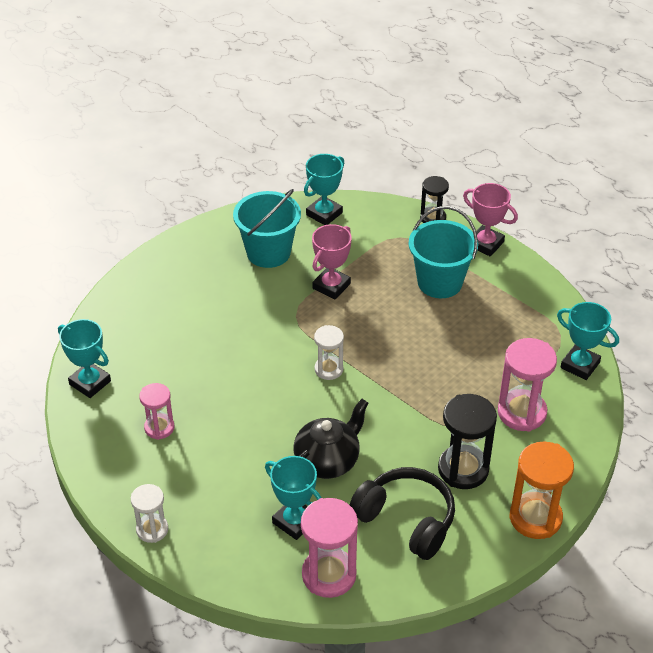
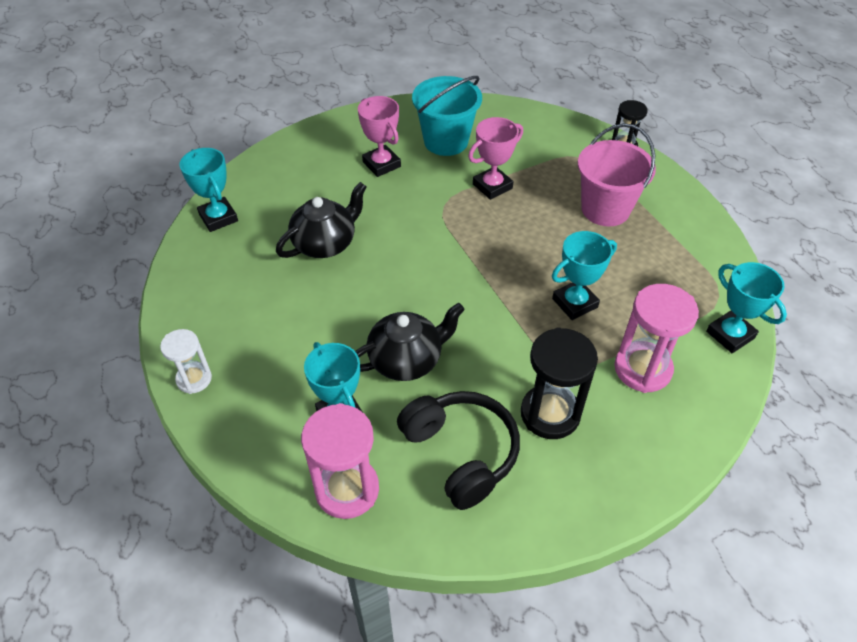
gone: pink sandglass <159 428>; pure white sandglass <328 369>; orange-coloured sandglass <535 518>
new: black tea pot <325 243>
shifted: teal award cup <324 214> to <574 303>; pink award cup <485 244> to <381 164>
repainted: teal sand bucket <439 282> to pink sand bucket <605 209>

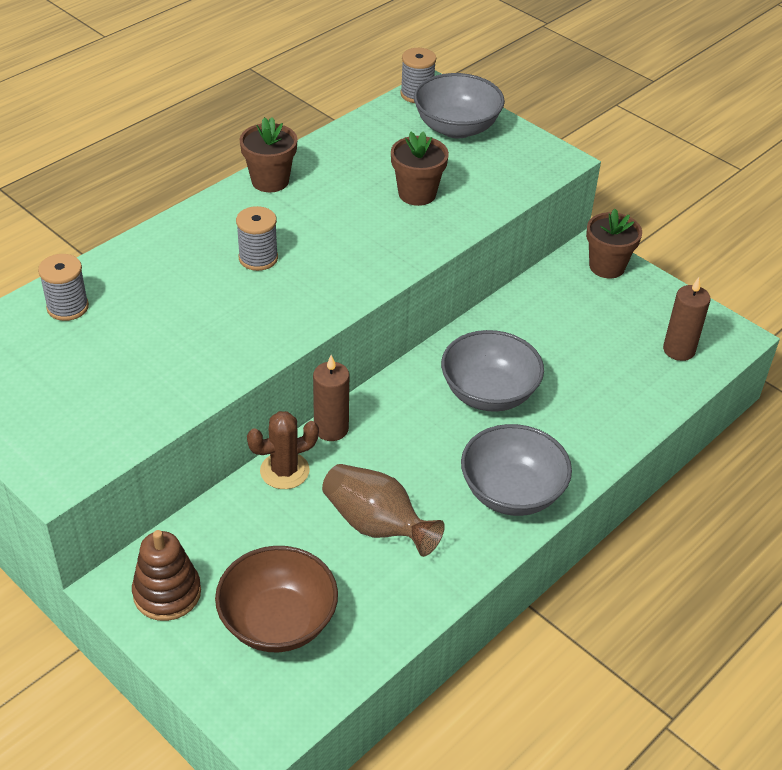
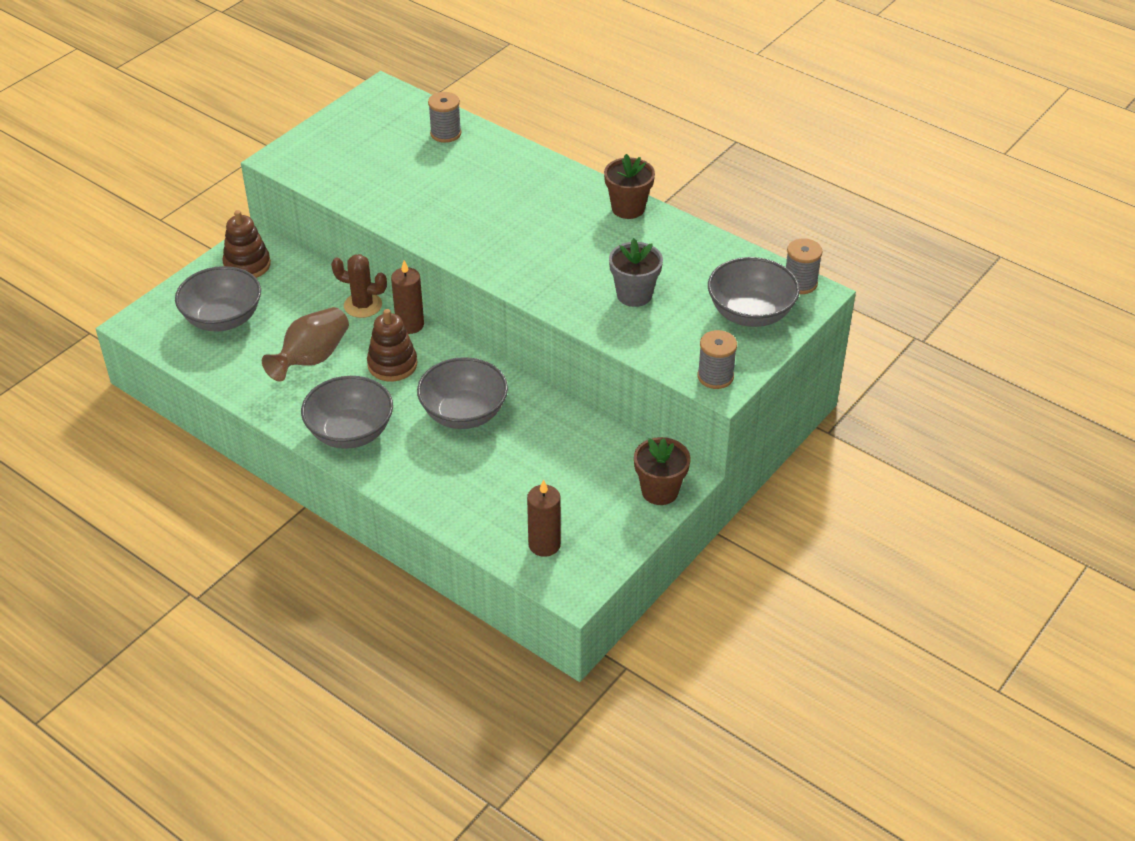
new: brown ring stacker <392 364>
shifted: ash-grey bobbin <258 258> to <715 376>
repainted: brown serving bowl <278 621> to ash-grey serving bowl <223 319>; brown flower pot <417 194> to ash-grey flower pot <634 295>
rotated: brown cactus <284 471> = <363 305> 45 degrees counterclockwise

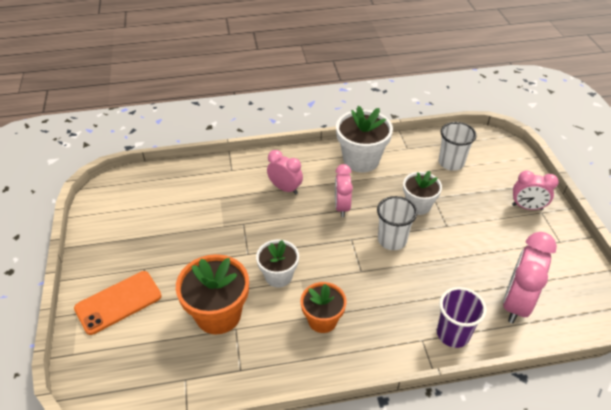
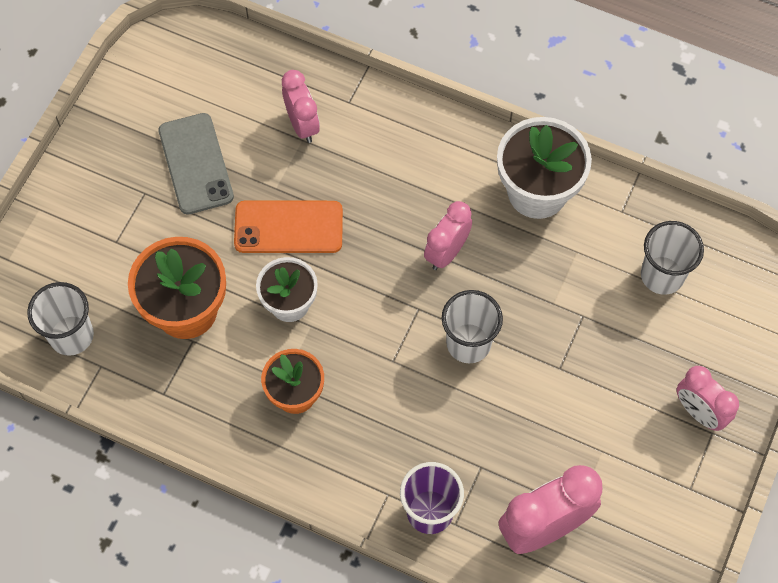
gone: pure white flower pot <418 205>
new: pure white beaker <71 335>; ash-grey smartphone <196 164>
shifted: orange-coloured smartphone <118 302> to <288 227>; pink alarm clock <285 188> to <302 125>

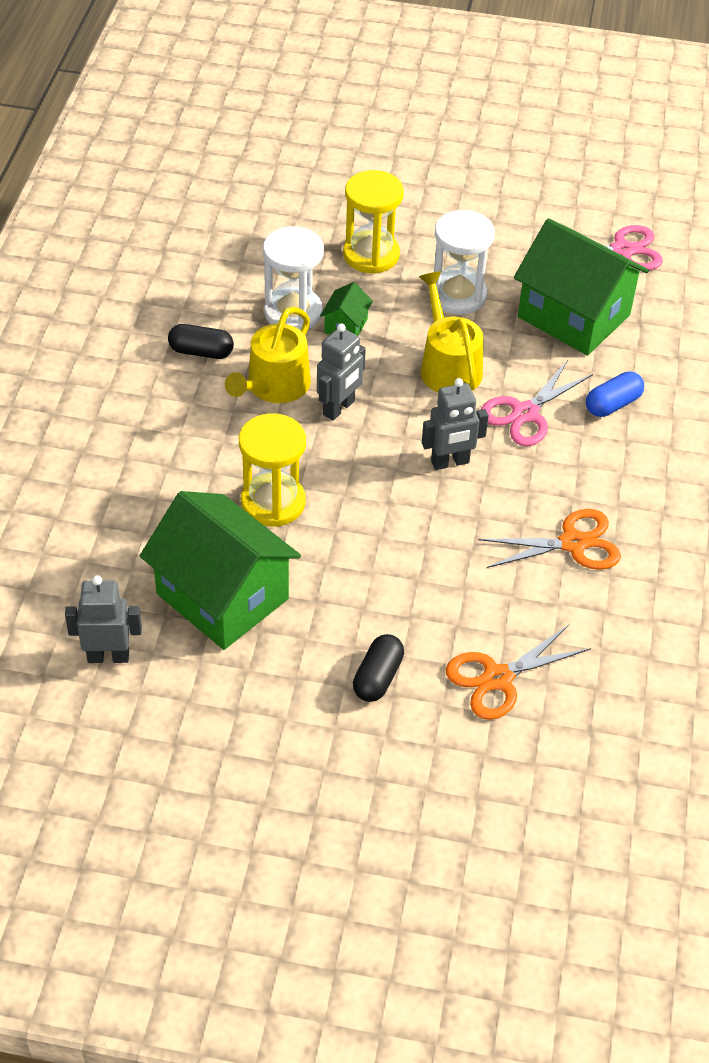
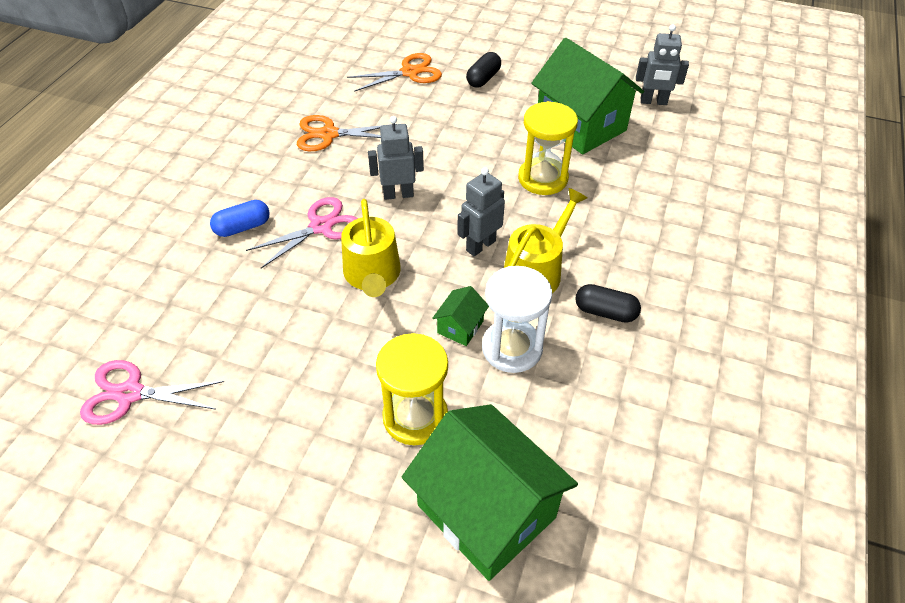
gone: pure white sandglass <458 295>
shifted: green toy house <574 316> to <486 511>

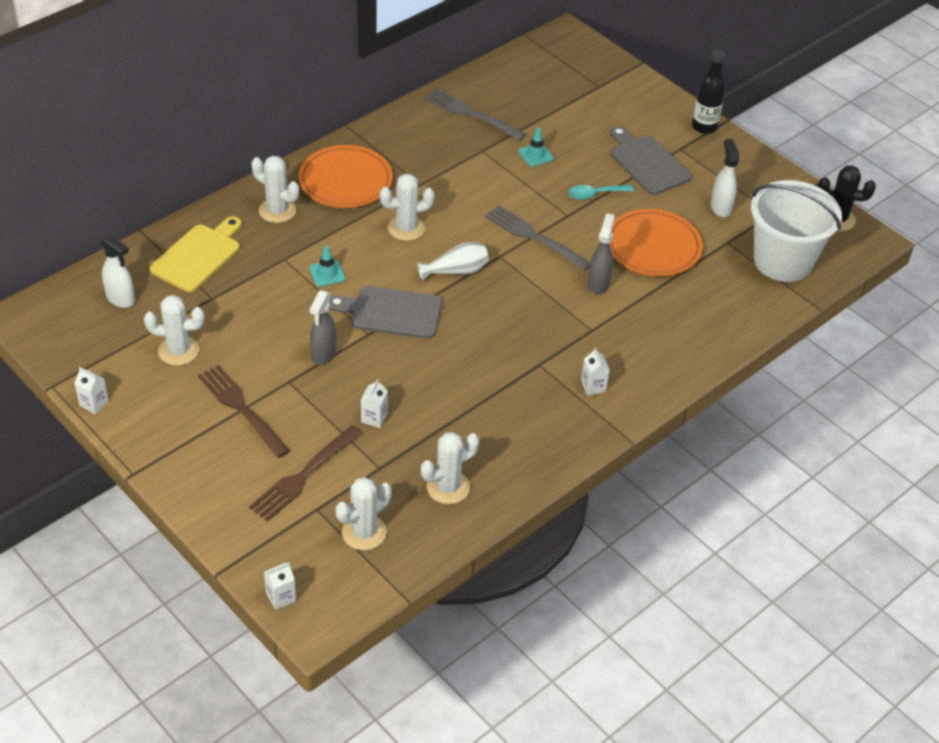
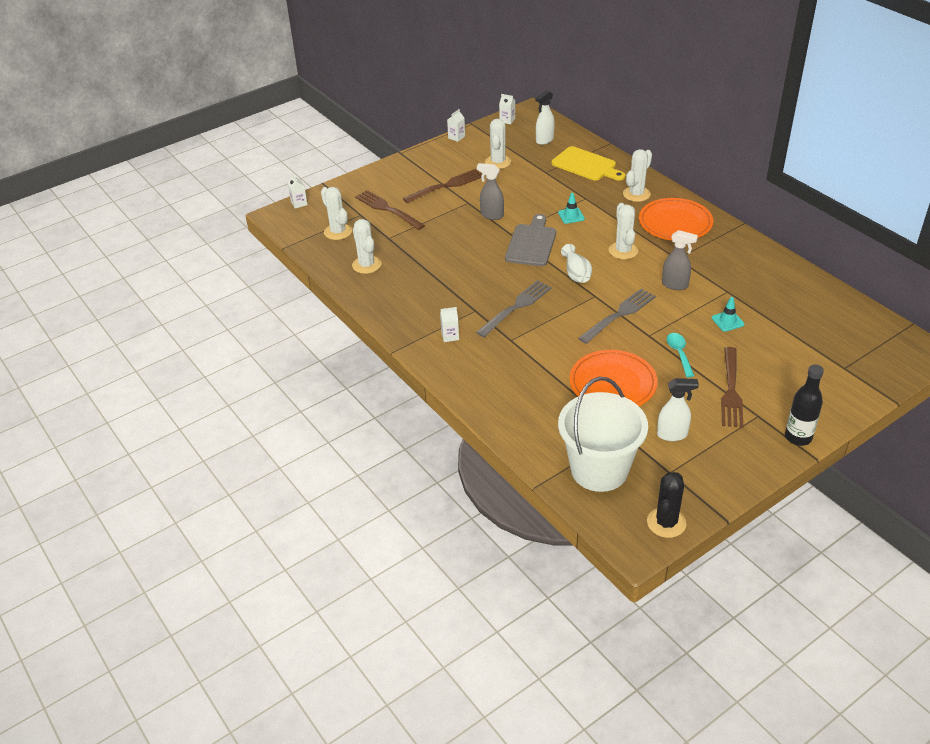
shifted: pure white carton <374 418> to <507 120>; ash-grey fork <471 114> to <516 307>; ash-grey spray cleaner <598 283> to <675 285>
swapped: ash-grey bread board <647 163> to brown fork <731 390>

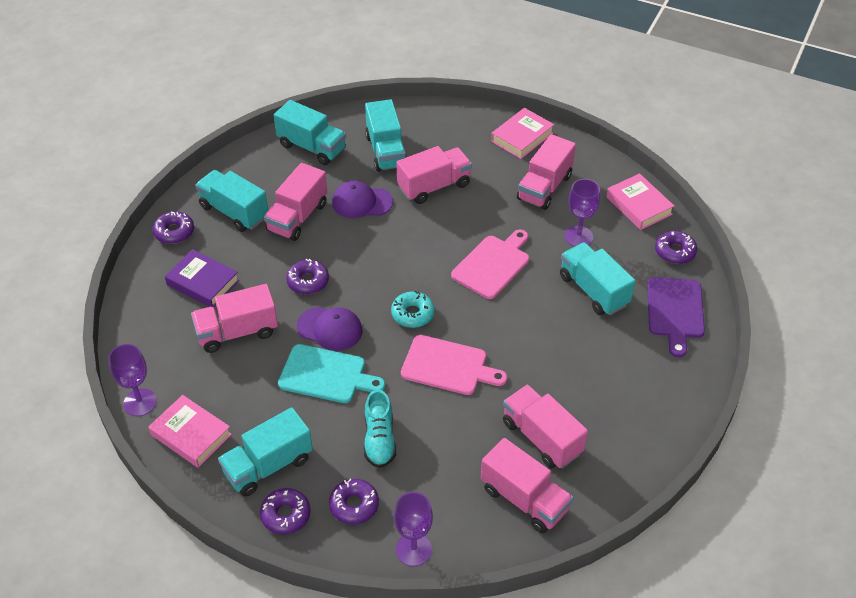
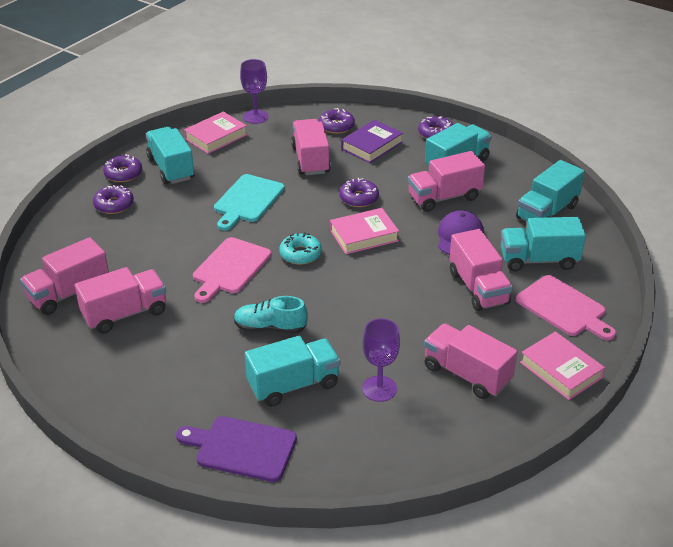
gone: royal purple peaked cap <330 329>; royal purple goblet <413 549>
shifted: teal shoe <379 439> to <270 328>; pink bread board <492 265> to <564 308>; pink hardcover <638 206> to <363 235>; royal purple donut <675 252> to <336 126>
rotated: pink truck <297 217> = <444 197> 60 degrees counterclockwise

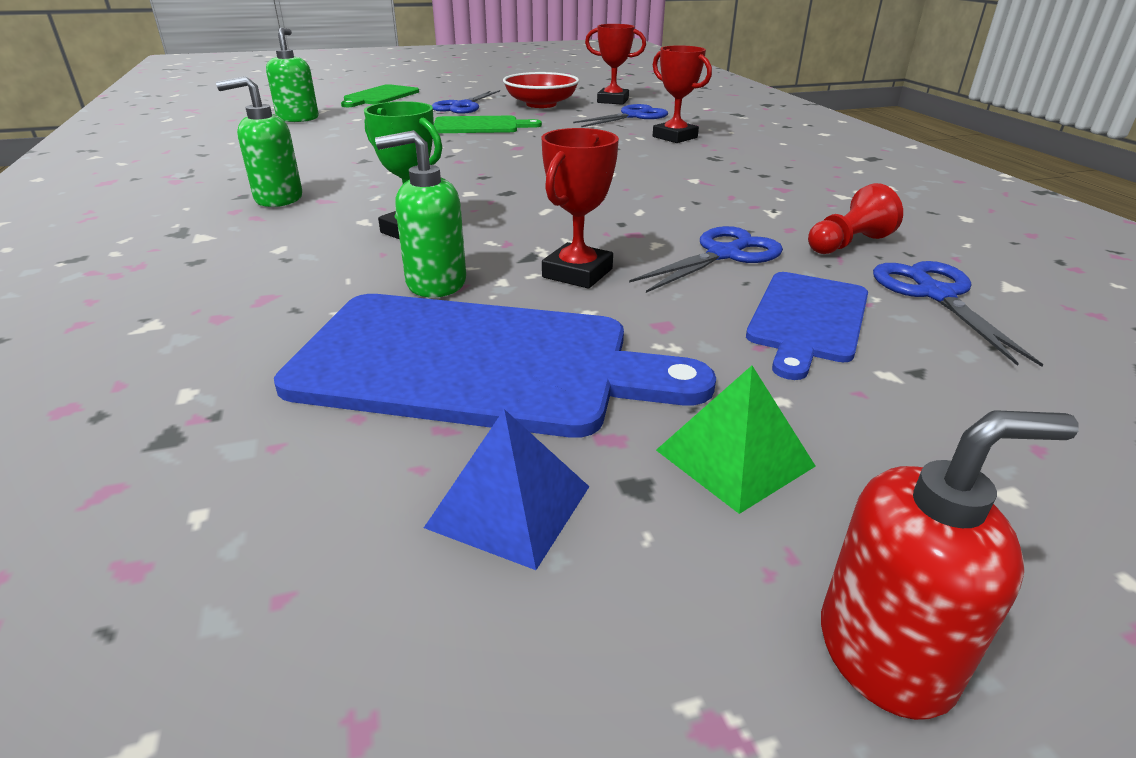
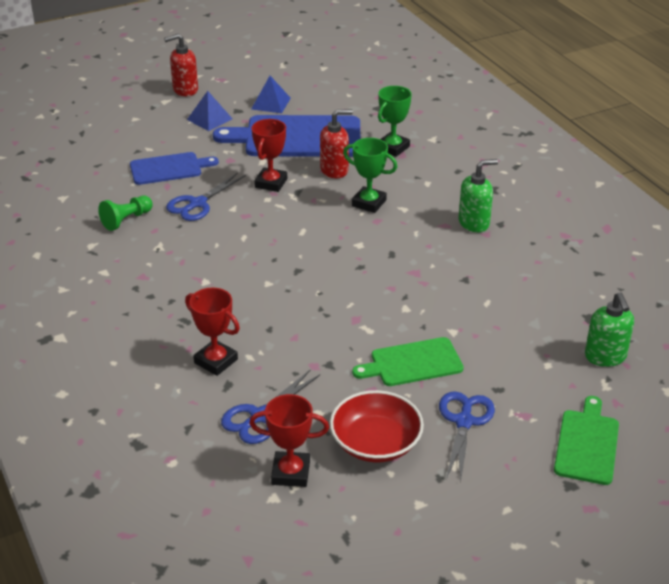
gone: cobalt scissors <935 294>
new: green award cup <393 148>
repainted: green pump bottle <435 283> to scarlet pump bottle <334 170>; green solid pyramid <734 458> to cobalt solid pyramid <209 119>; scarlet pawn <847 244> to green pawn <126 220>
rotated: cobalt bread board <807 319> = <169 168> 60 degrees clockwise

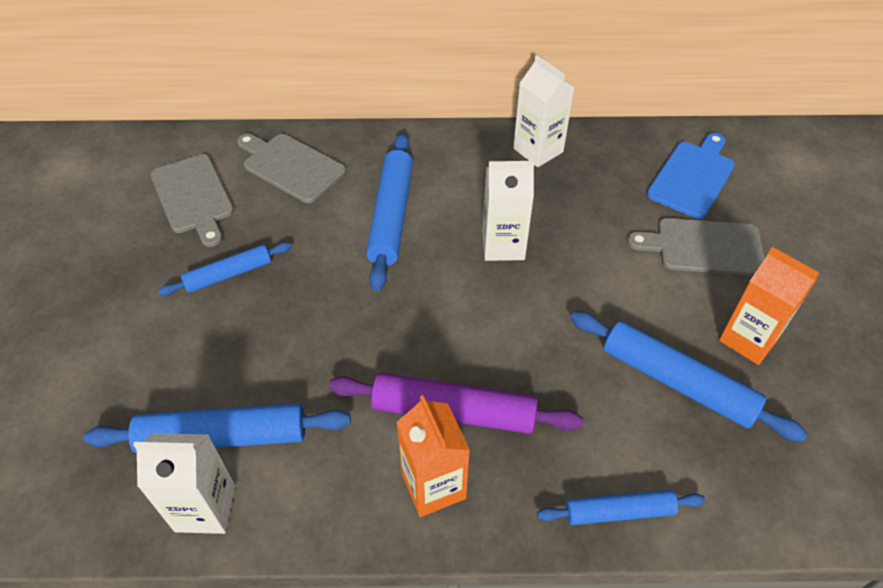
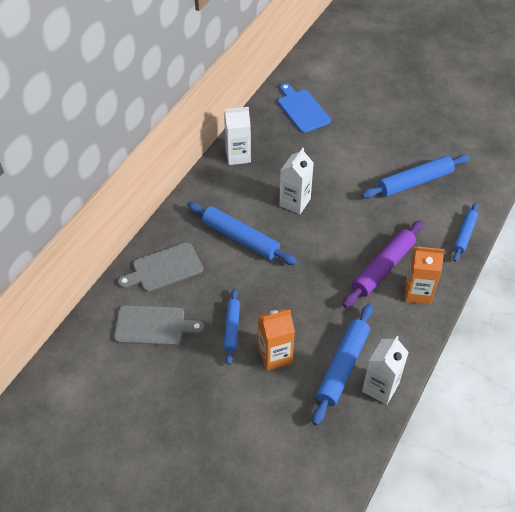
gone: ash-grey bread board <704 247>
shifted: orange-coloured carton <748 339> to <275 355>

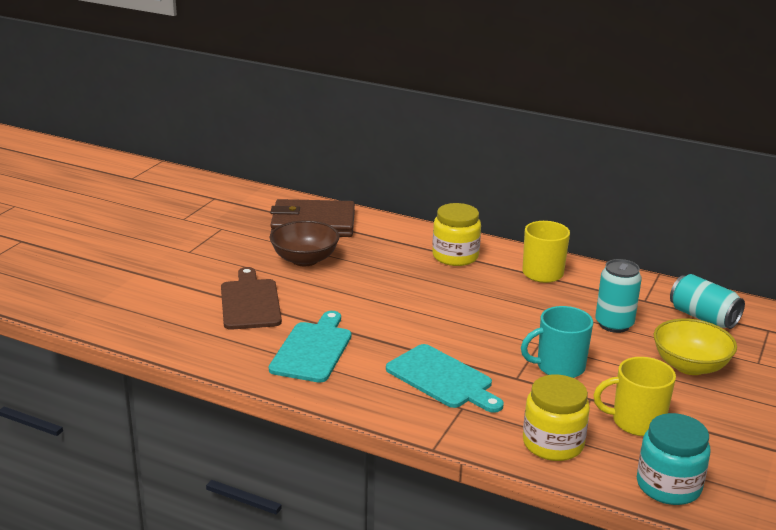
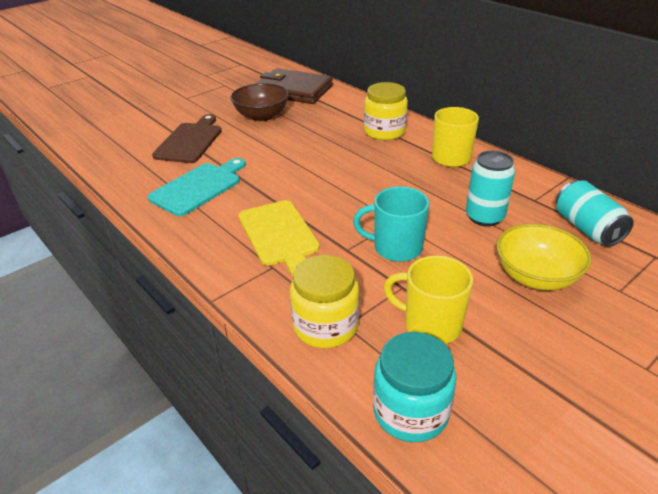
repainted: teal bread board <442 378> to yellow bread board <279 235>

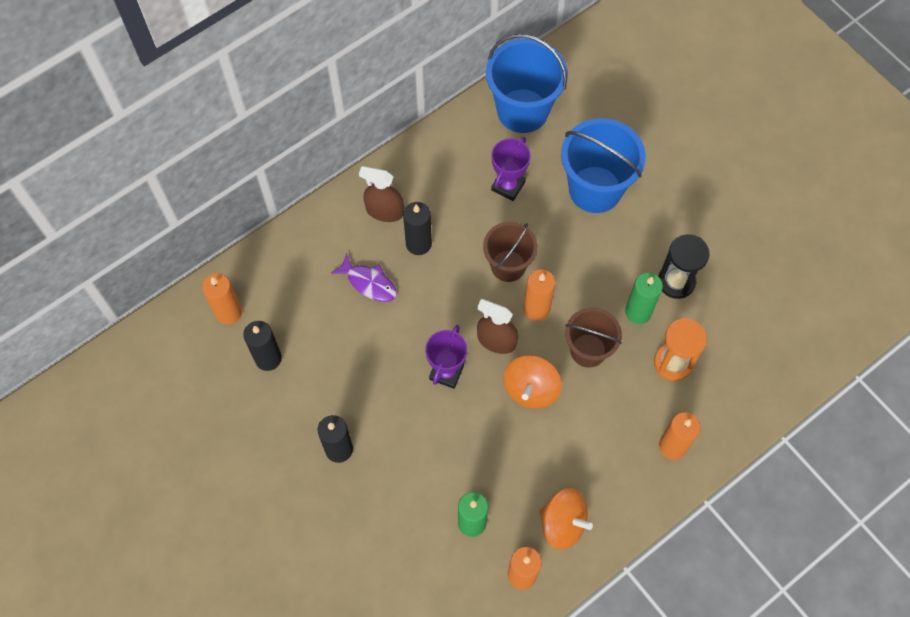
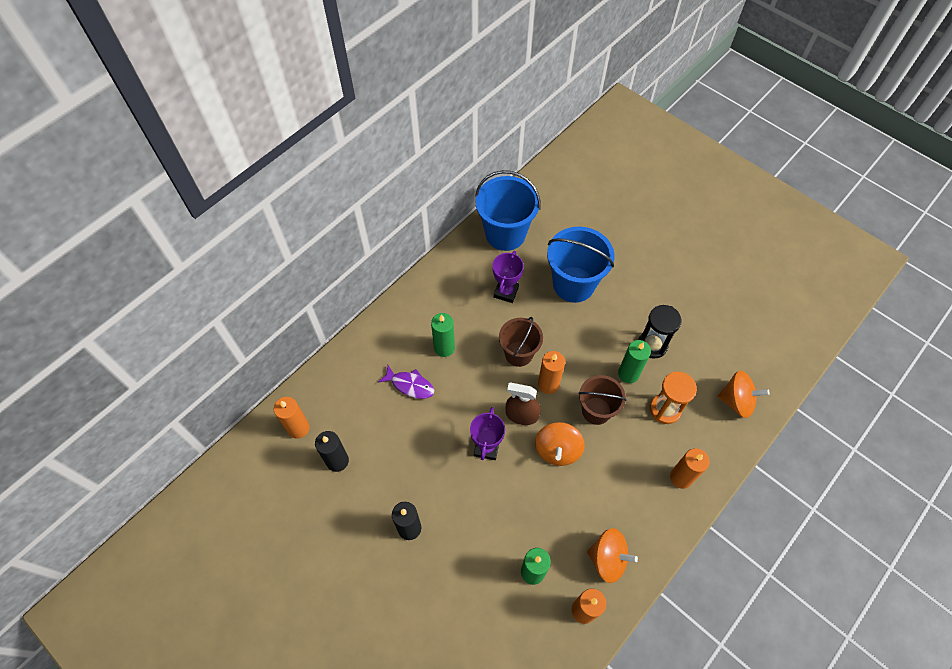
gone: brown spray cleaner <384 211>
new: orange-coloured toy top <736 401>
repainted: black candle <418 244> to green candle <444 347>

